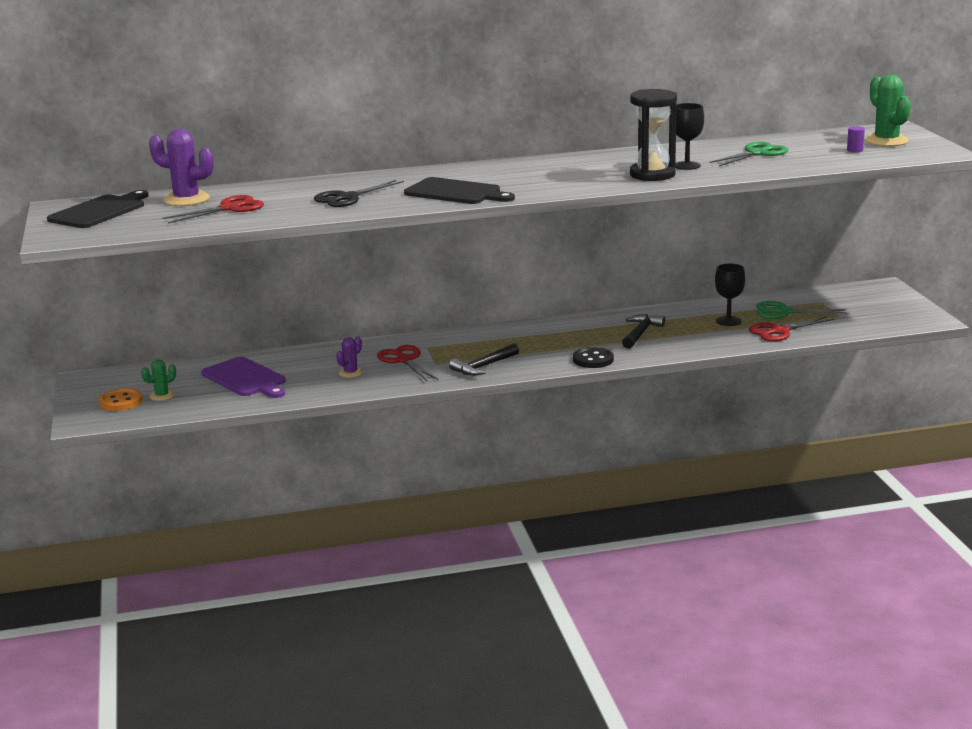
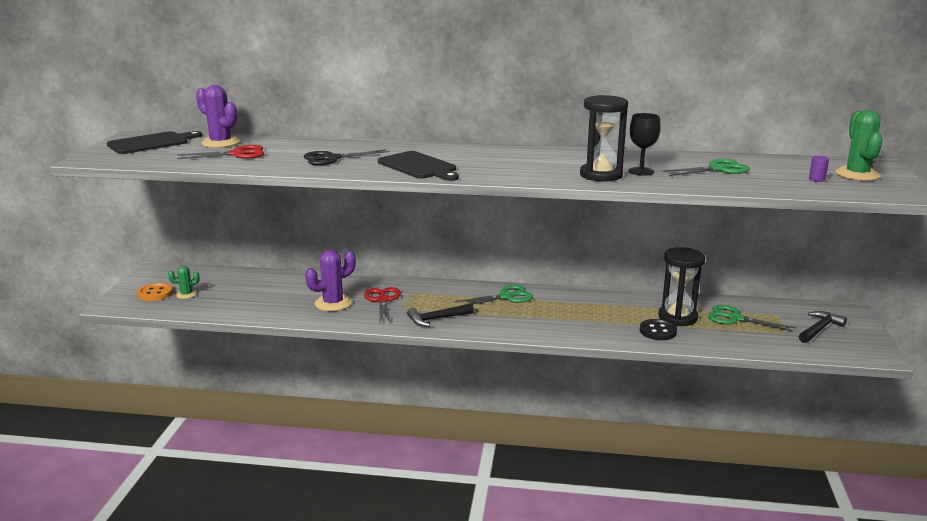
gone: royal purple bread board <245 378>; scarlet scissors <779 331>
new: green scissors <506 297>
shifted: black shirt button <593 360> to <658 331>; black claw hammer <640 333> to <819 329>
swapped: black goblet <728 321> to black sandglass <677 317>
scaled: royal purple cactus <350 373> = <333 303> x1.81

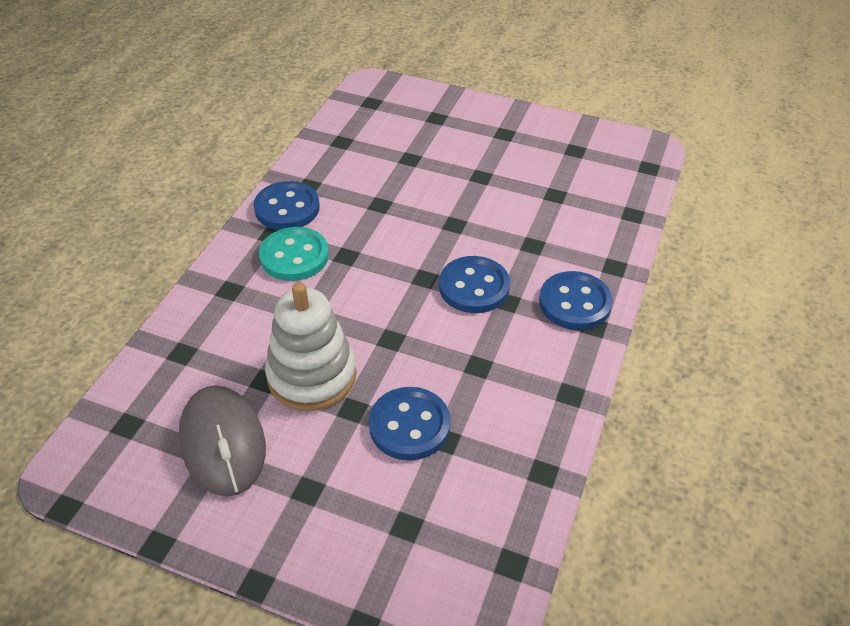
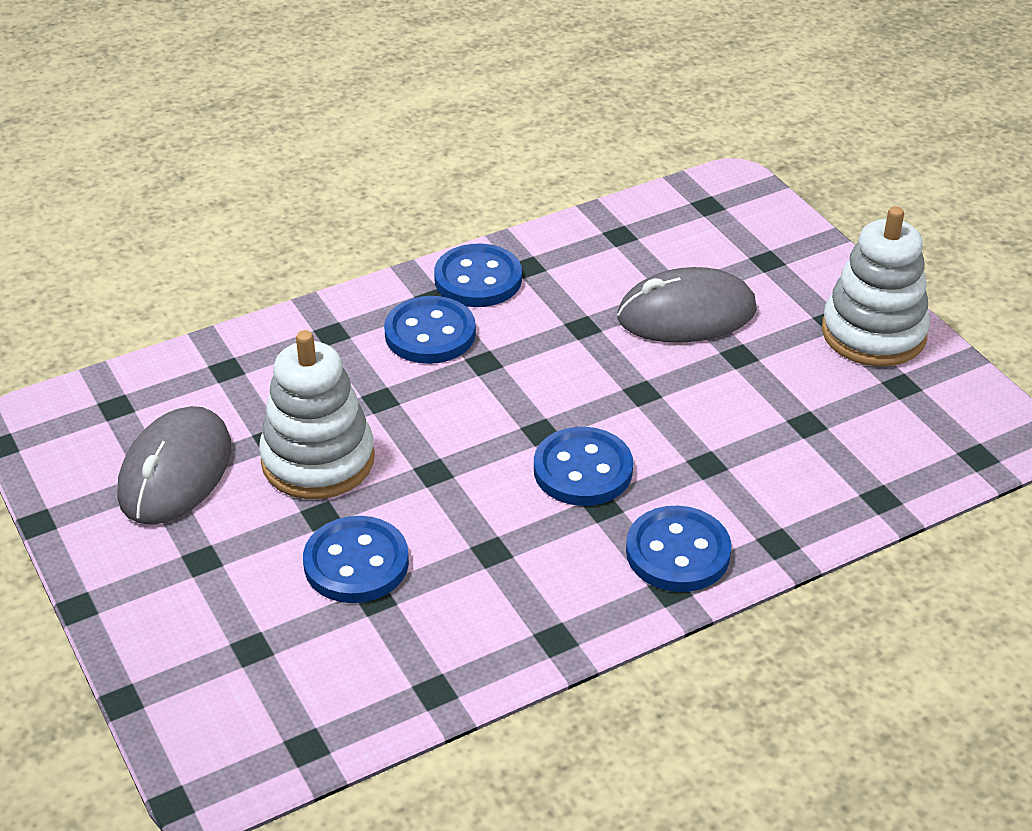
new: ash-grey mouse <686 314>; pure white ring stacker <873 333>
repainted: teal shirt button <294 256> to cobalt shirt button <430 333>

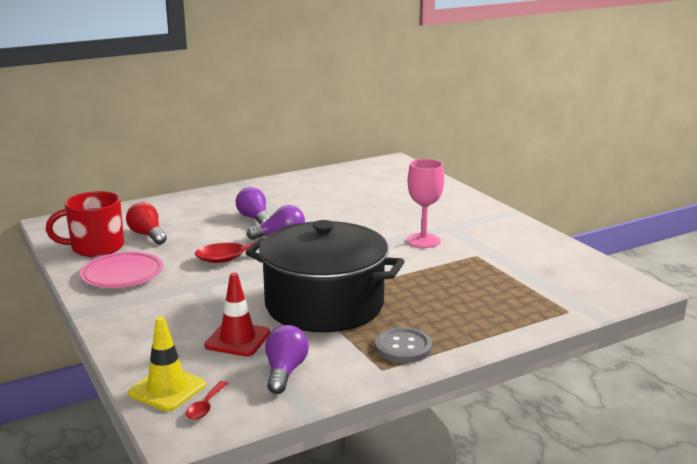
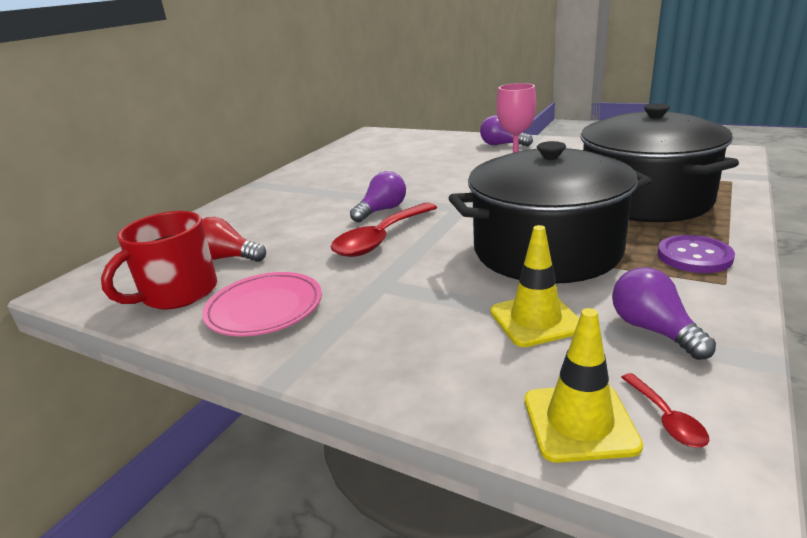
new: black pot <644 199>
shifted: royal purple lightbulb <254 218> to <502 145>
repainted: scarlet road cone <237 339> to yellow road cone <536 320>; ash-grey shirt button <403 347> to royal purple shirt button <694 256>

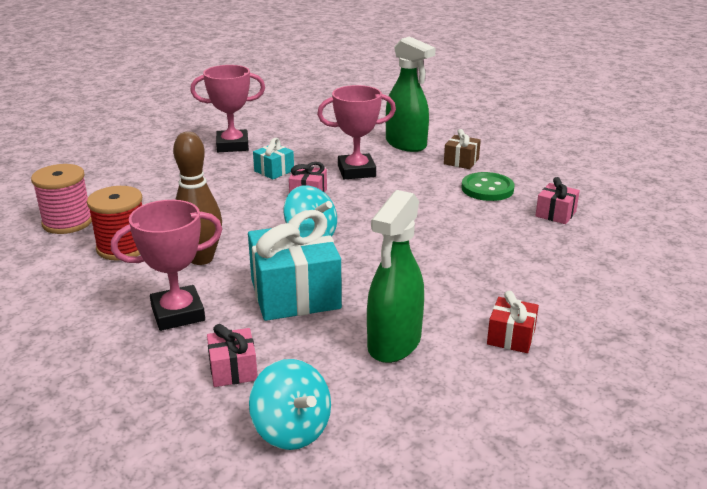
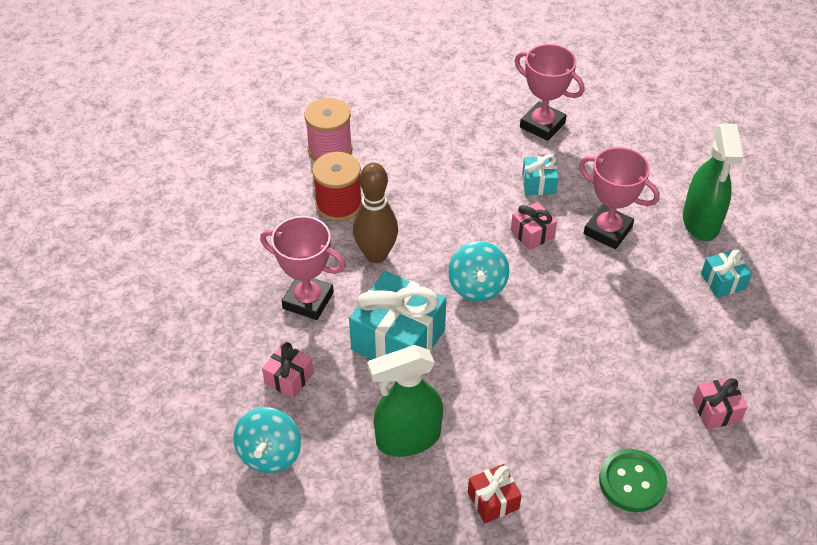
shifted: green shirt button <487 189> to <632 481>
repainted: brown gift <461 161> to teal gift <723 281>

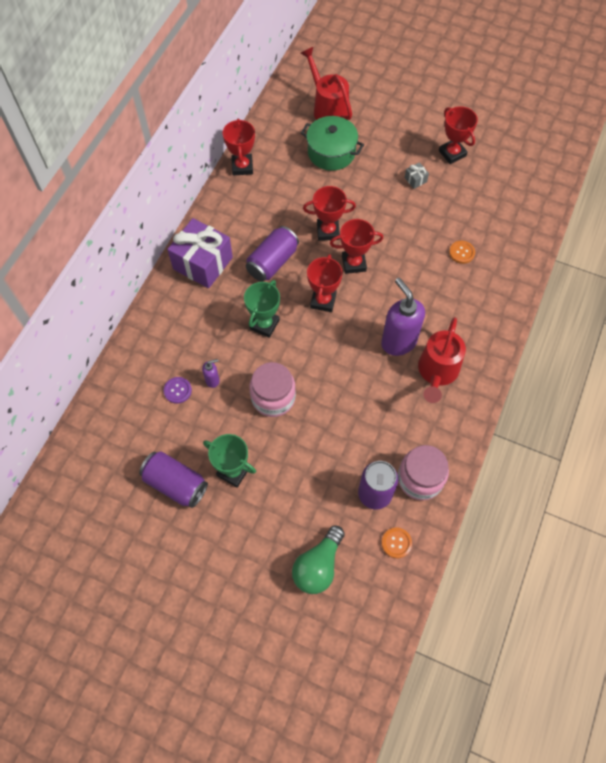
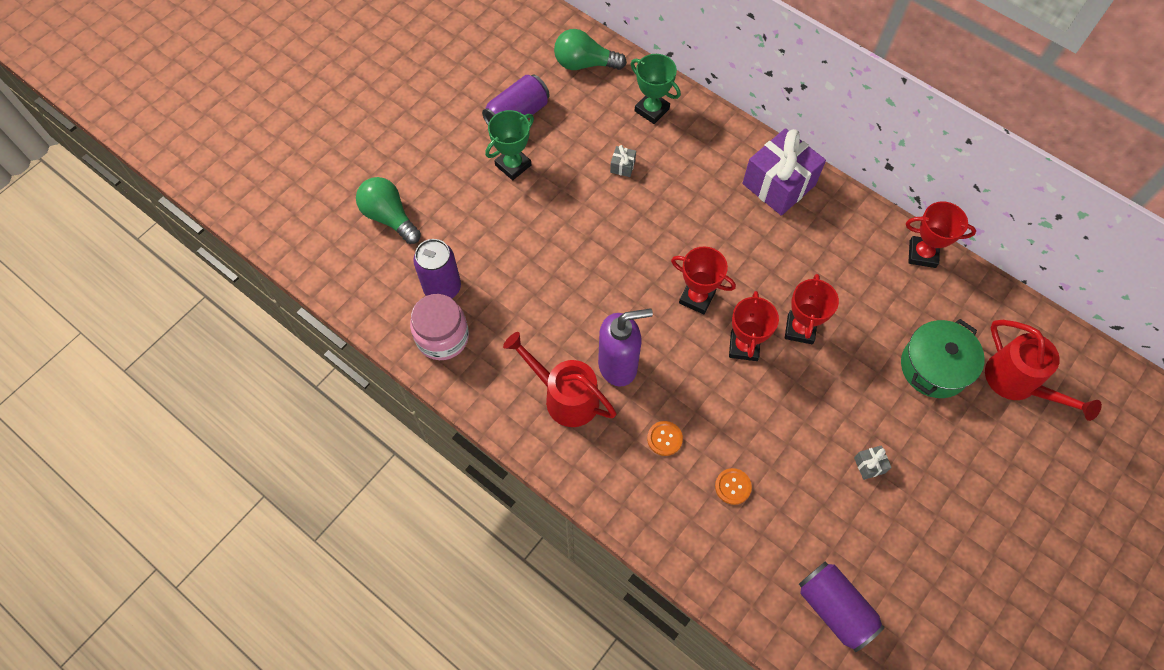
gone: royal purple shirt button <177 390>; pink jam jar <273 397>; scarlet award cup <452 153>
new: green lightbulb <584 64>
shifted: green award cup <264 324> to <652 110>; royal purple tin <272 262> to <834 608>; orange-coloured shirt button <396 543> to <664 438>
swapped: royal purple pump bottle <212 380> to ash-grey gift <622 166>
rotated: scarlet sprinkling can <327 109> = <1018 383> 75 degrees clockwise

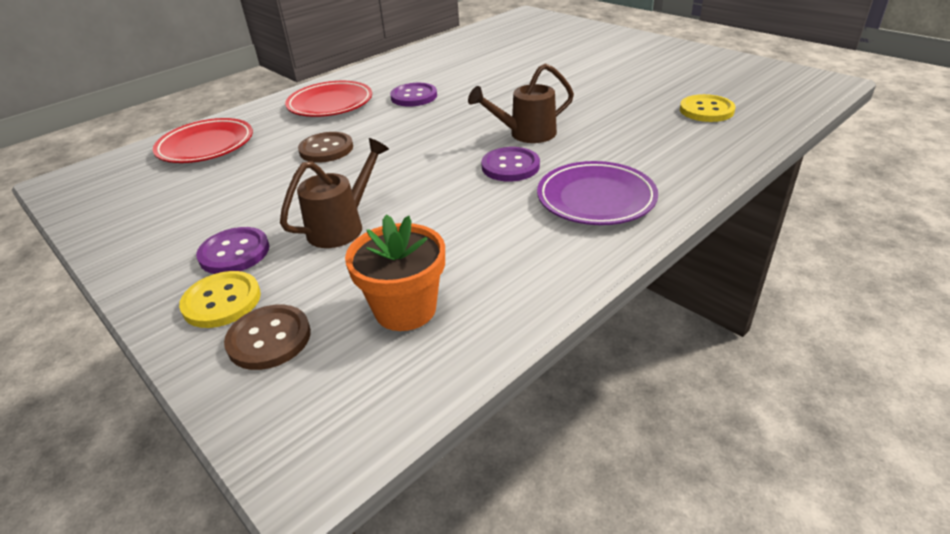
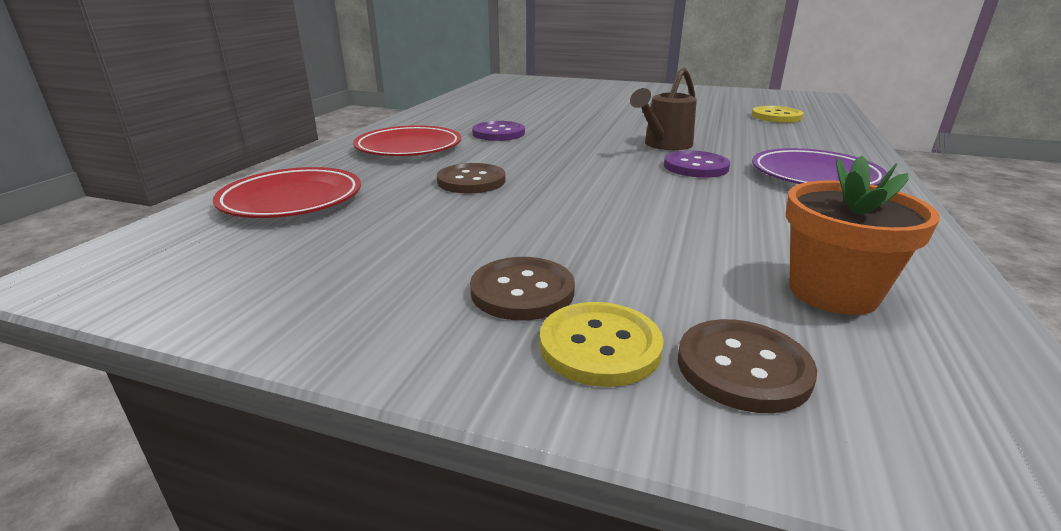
gone: brown sprinkling can <341 226>
repainted: royal purple shirt button <234 253> to brown shirt button <522 291>

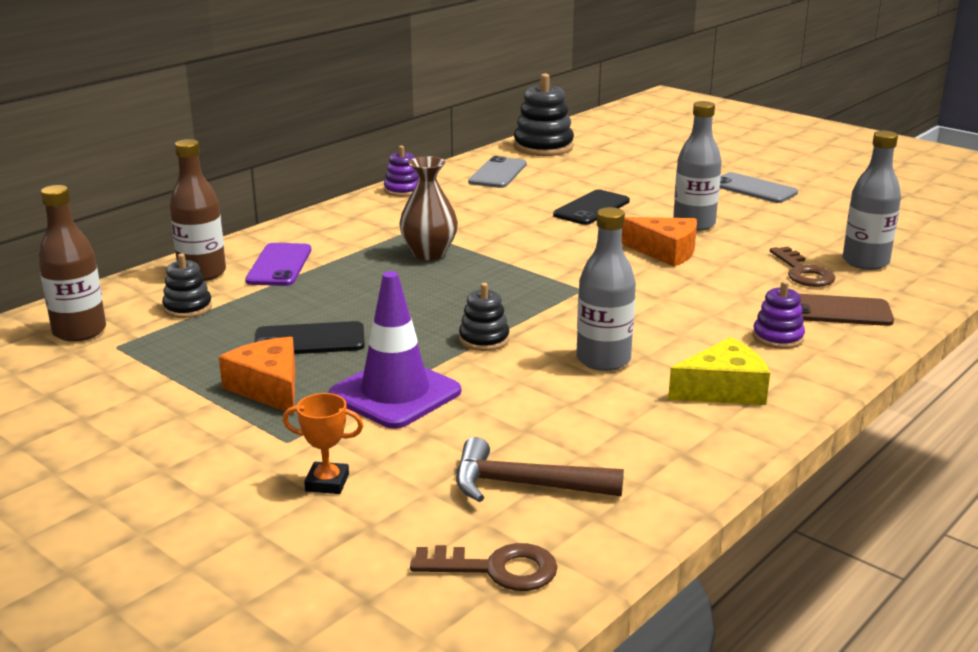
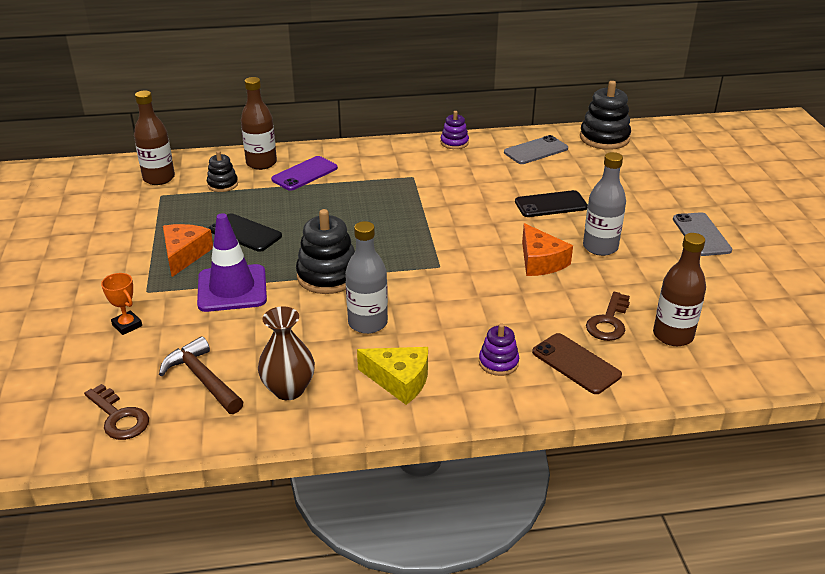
shifted: brown tall vase <429 253> to <288 389>
repainted: ash-grey drink bottle <865 262> to brown drink bottle <673 335>
scaled: black ring stacker <484 339> = <328 276> x1.77

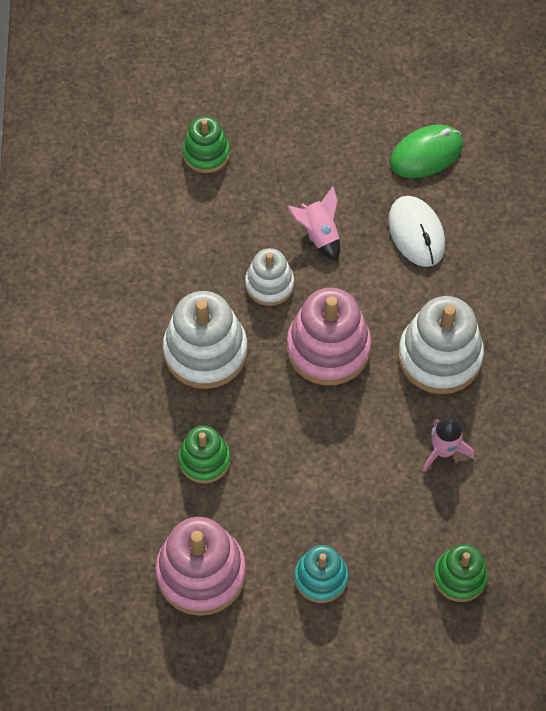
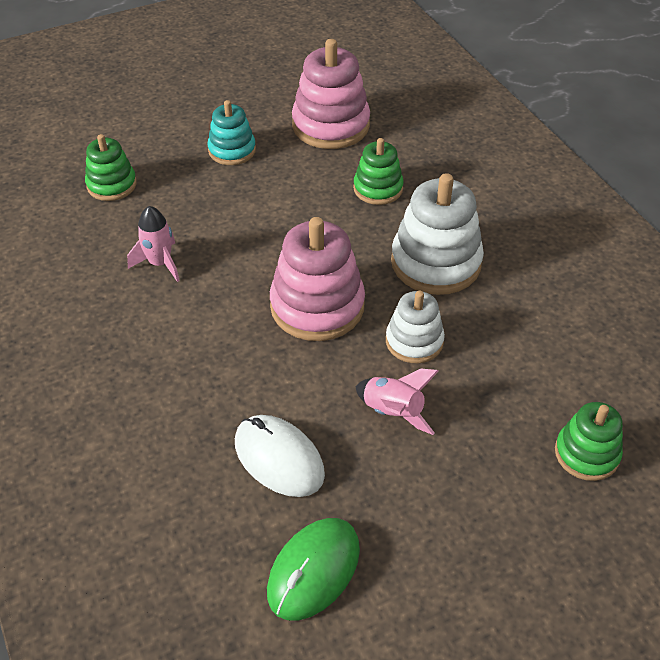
gone: pure white ring stacker <440 356>

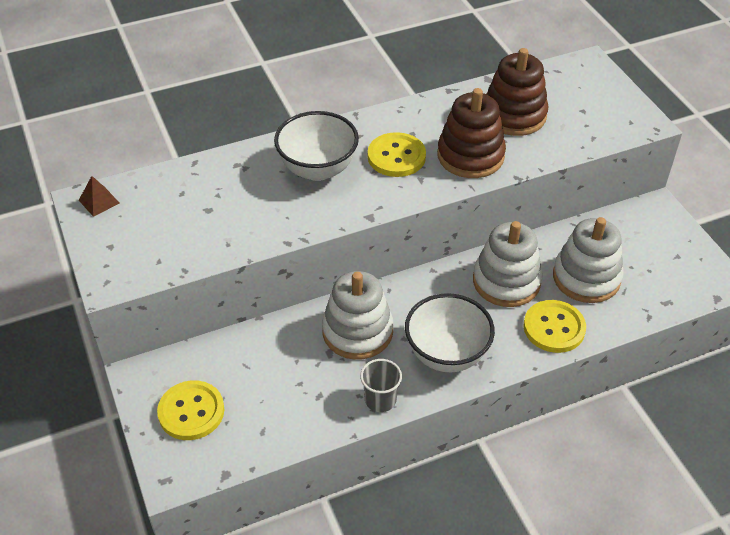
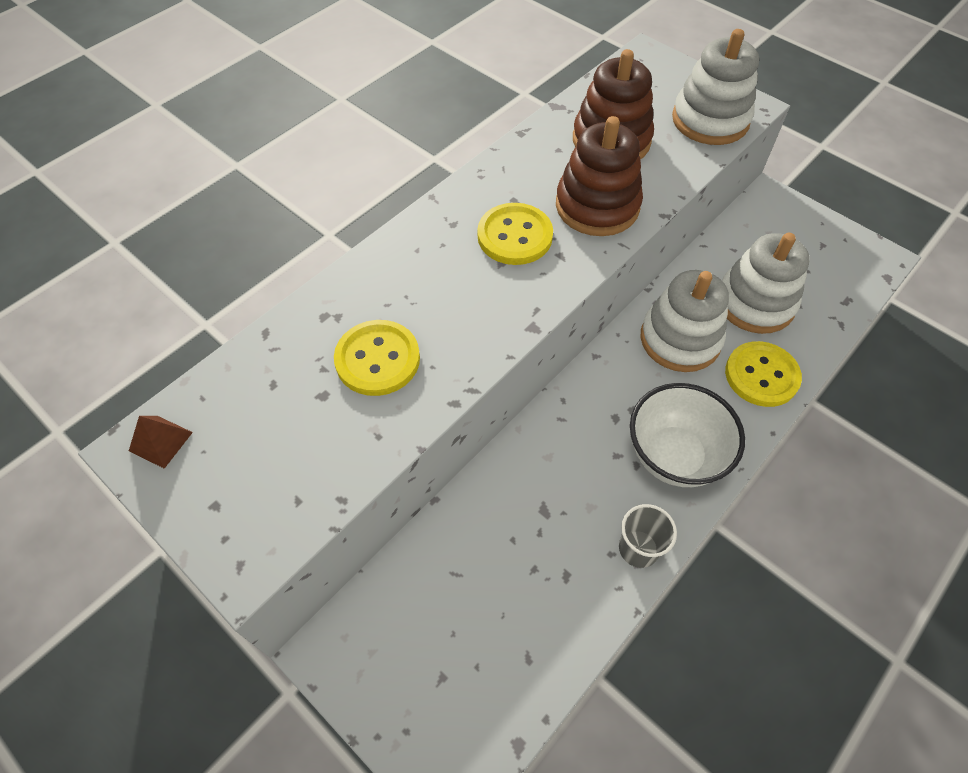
gone: pure white serving bowl <318 169>
shifted: yellow shirt button <191 412> to <377 359>; pure white ring stacker <357 331> to <710 120>

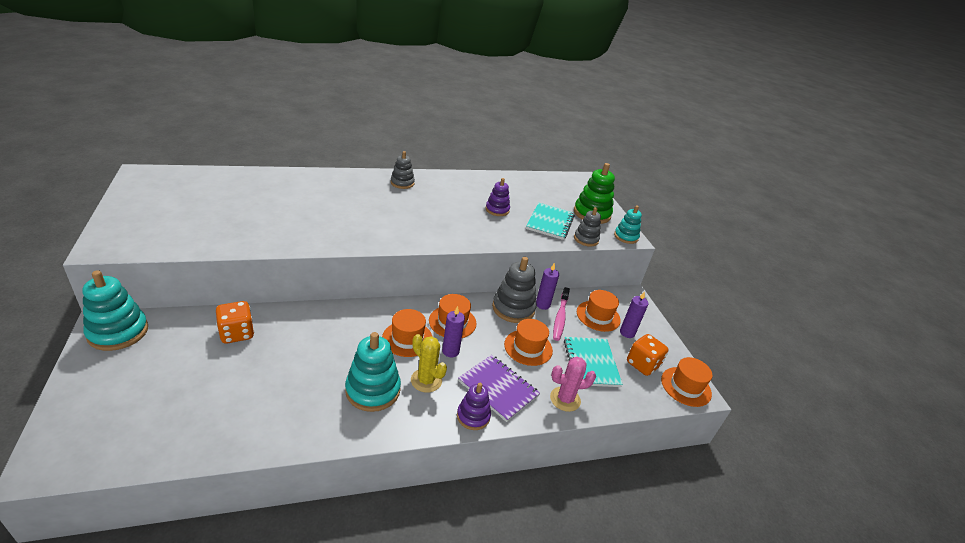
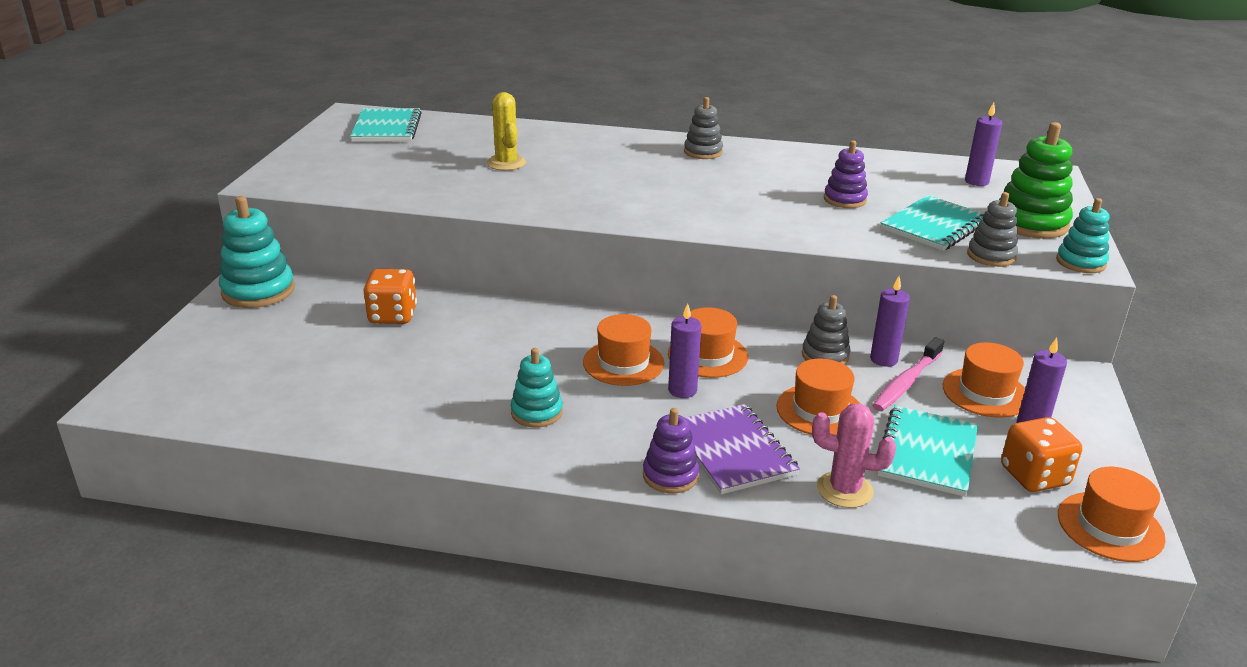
new: teal notepad <387 128>; royal purple candle <976 181>
shifted: yellow cactus <426 380> to <506 163>
scaled: teal ring stacker <373 390> = <536 412> x0.62; ash-grey ring stacker <513 308> = <825 355> x0.62

